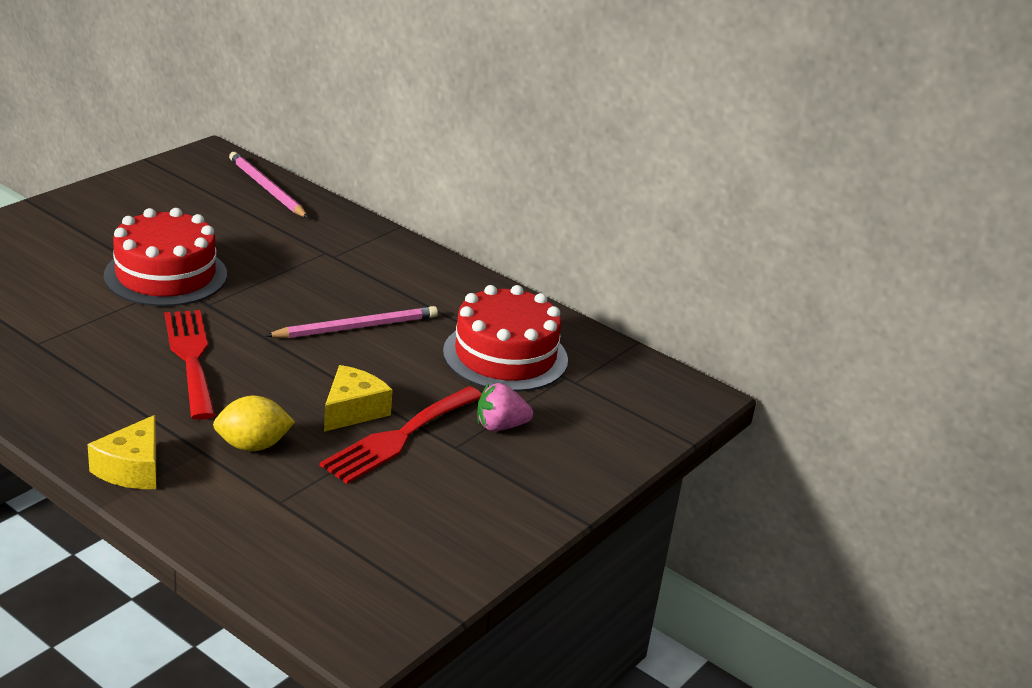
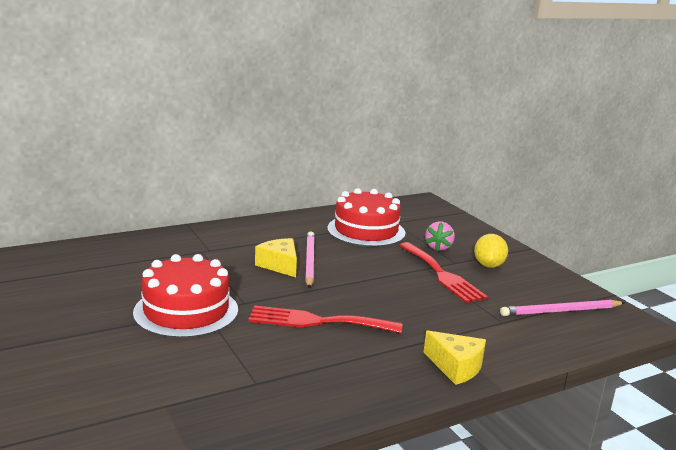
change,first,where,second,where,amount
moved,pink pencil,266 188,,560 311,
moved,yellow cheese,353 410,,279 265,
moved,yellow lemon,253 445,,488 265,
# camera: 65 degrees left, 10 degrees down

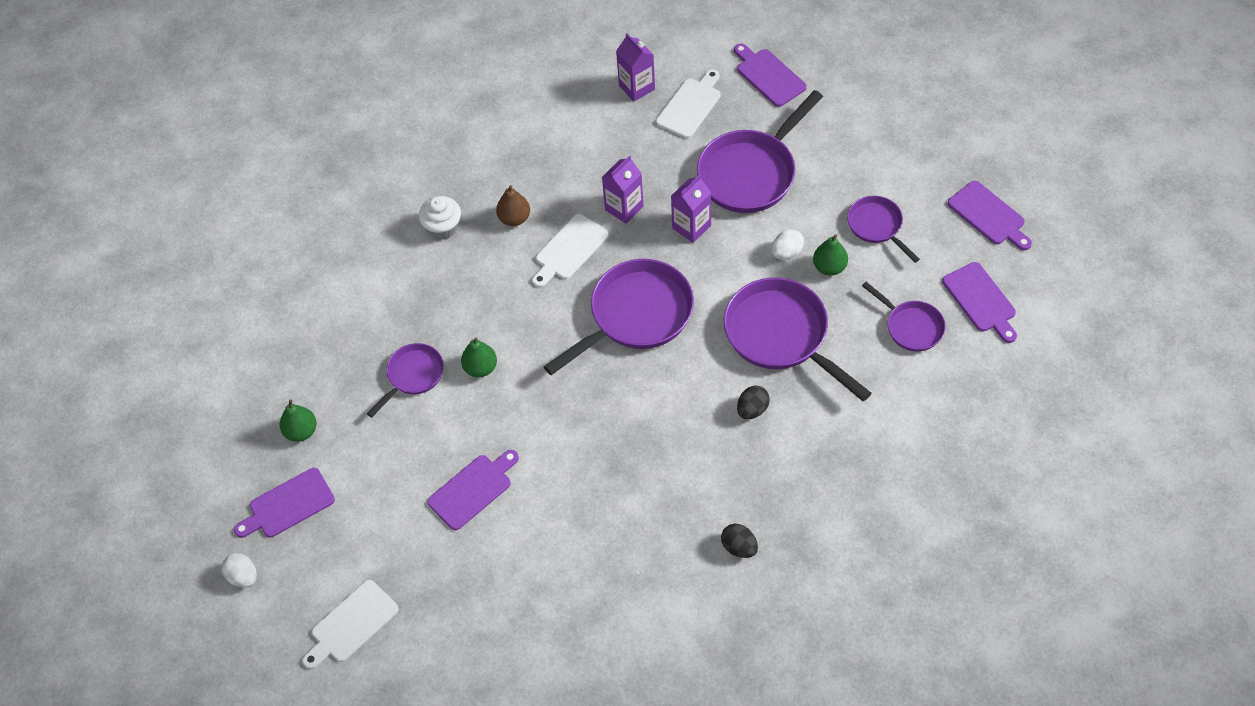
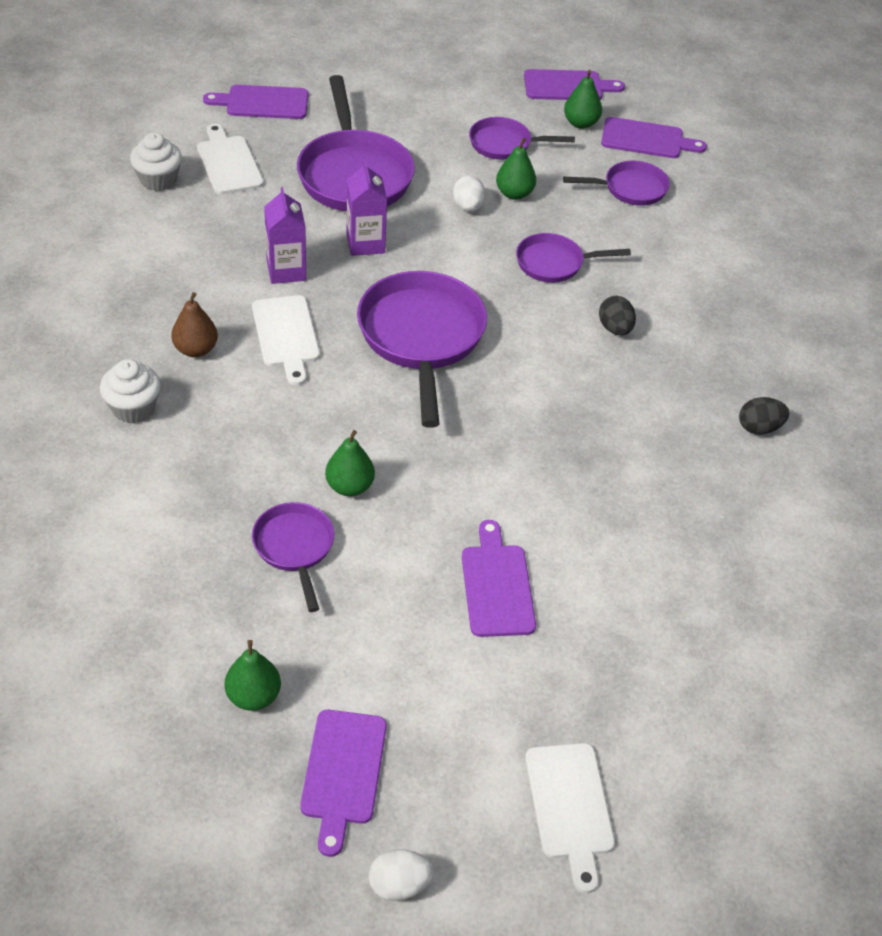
change,first,where,second,where,amount
replaced,purple carton,636 87,white cupcake,158 180,
resized,purple pan,781 336,,554 263,x0.55
added,,,green pear,580 123,
# camera: 60 degrees left, 10 degrees down

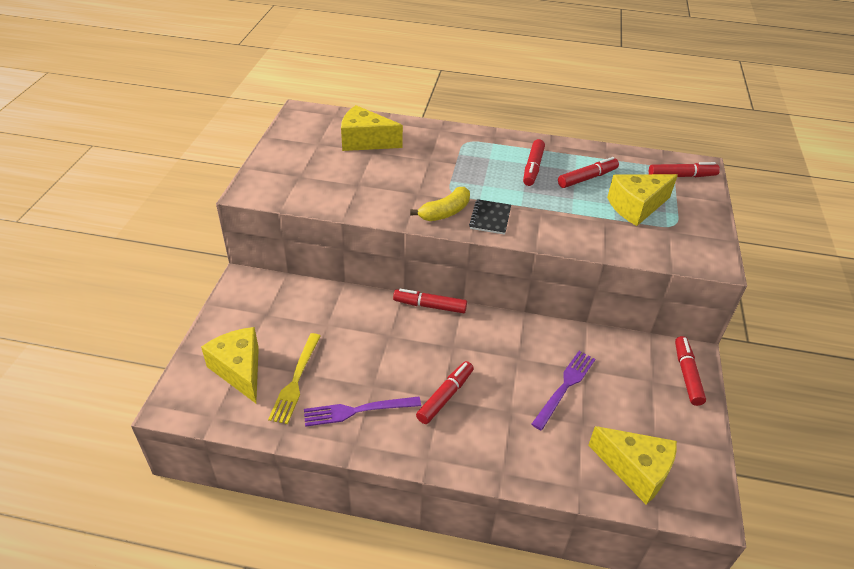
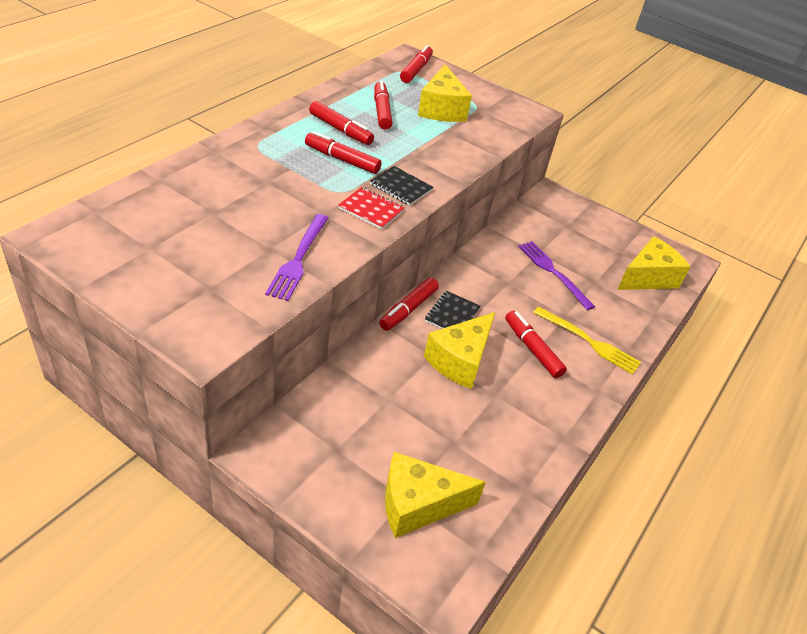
change,first,where,second,where,amount
moved,yellow cheese,365 141,,460 360,
replaced,yellow banana,445 212,red notebook,371 209,
moved,yellow fork,296 380,,589 342,
moved,red marker,687 374,,342 160,
moved,purple fork,357 410,,298 259,
added,,,black notebook,452 315,
# camera: 70 degrees left, 0 degrees up

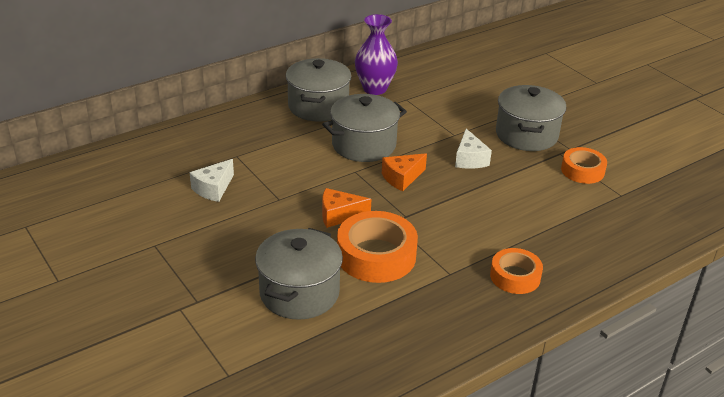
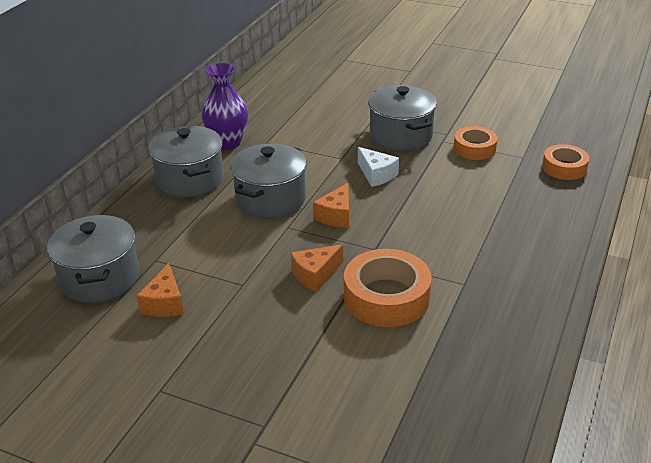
change,first,where,second,where,amount
recoloured,white cheese,213 188,orange cheese,164 303,
moved,grey pot,299 293,,100 278,
moved,orange tape,515 276,,564 168,
# camera: 30 degrees left, 0 degrees up

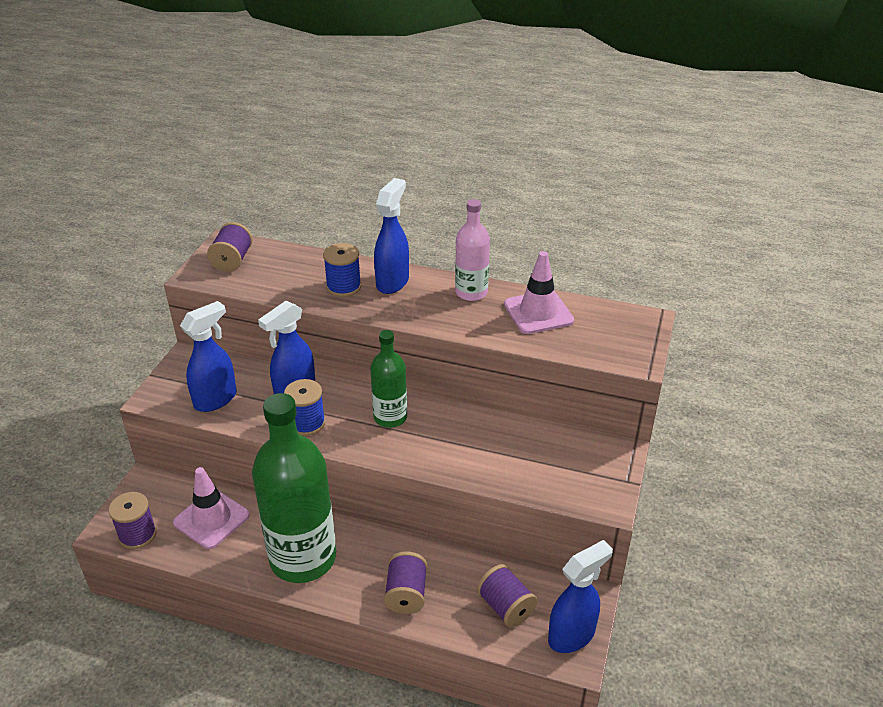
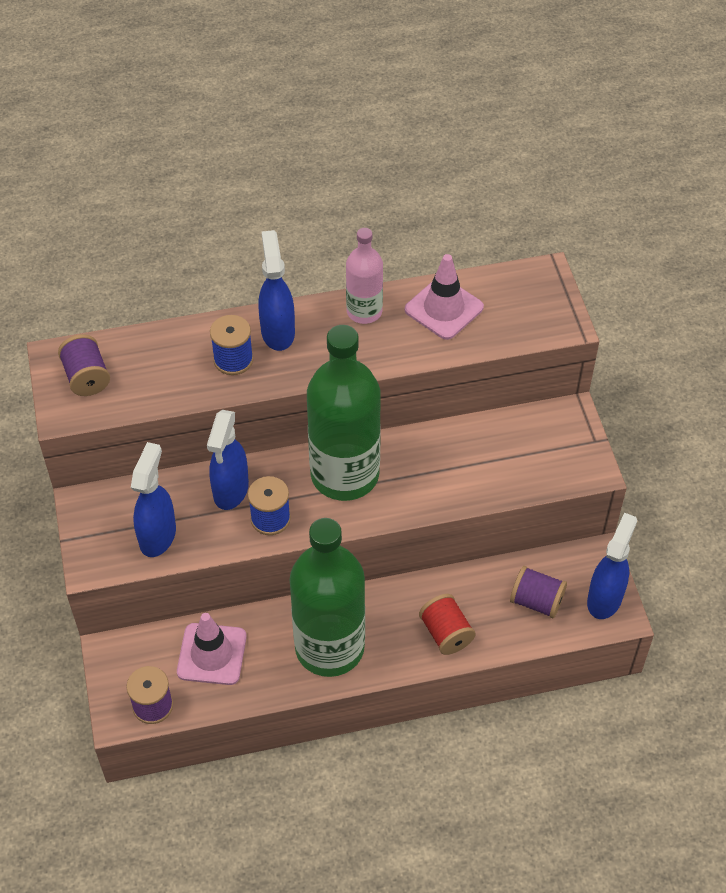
change,first,where,second,where,amount
resized,green bottle,390 417,,344 474,x1.90
recoloured,purple spool,406 594,red spool,446 633,
# camera: 30 degrees left, 15 degrees up

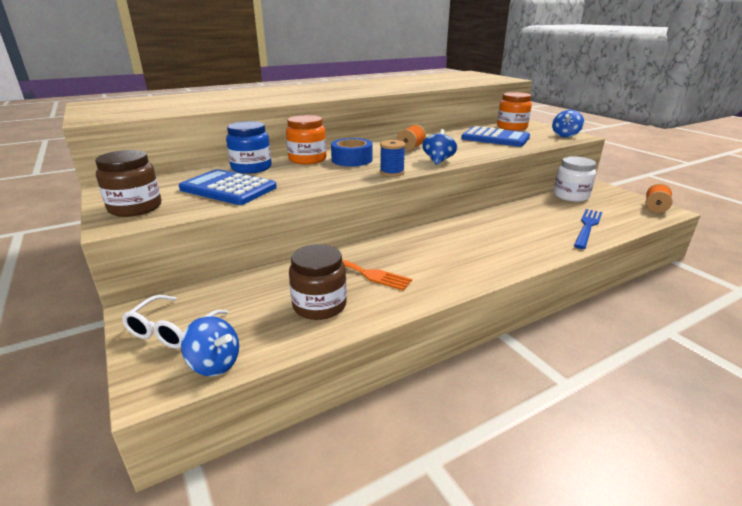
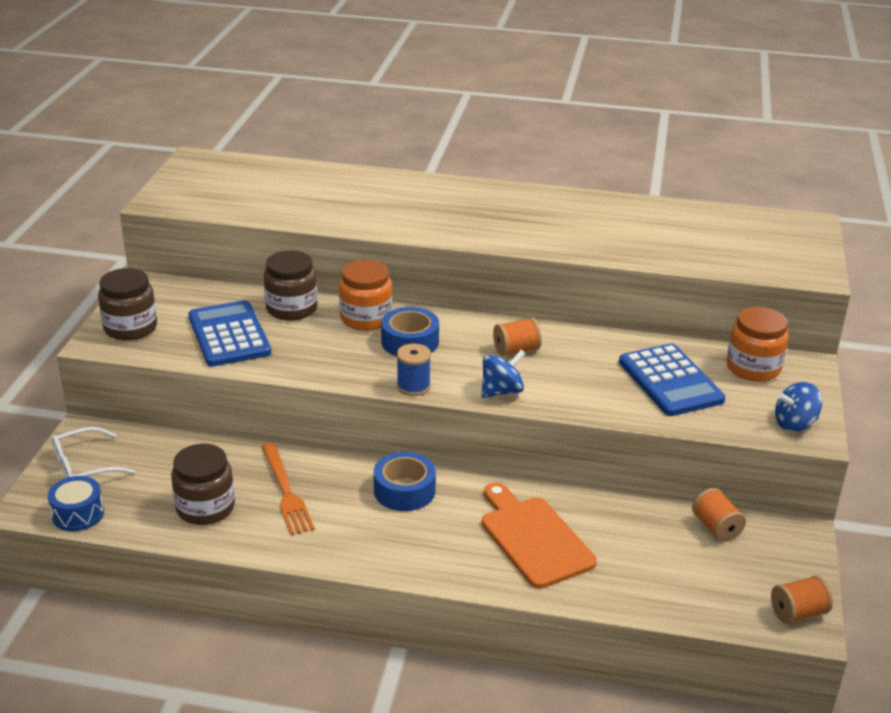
change,first,where,second,where,amount
recoloured,blue jar,251 168,brown jar,291 308,
replaced,white jar,570 196,orange spool,716 528,
removed,blue fork,587 227,,,
replaced,blue spinning top,215 364,blue drum,78 514,
added,,,blue tape,404 490,
added,,,orange cutting board,533 538,
# camera: 40 degrees right, 5 degrees up

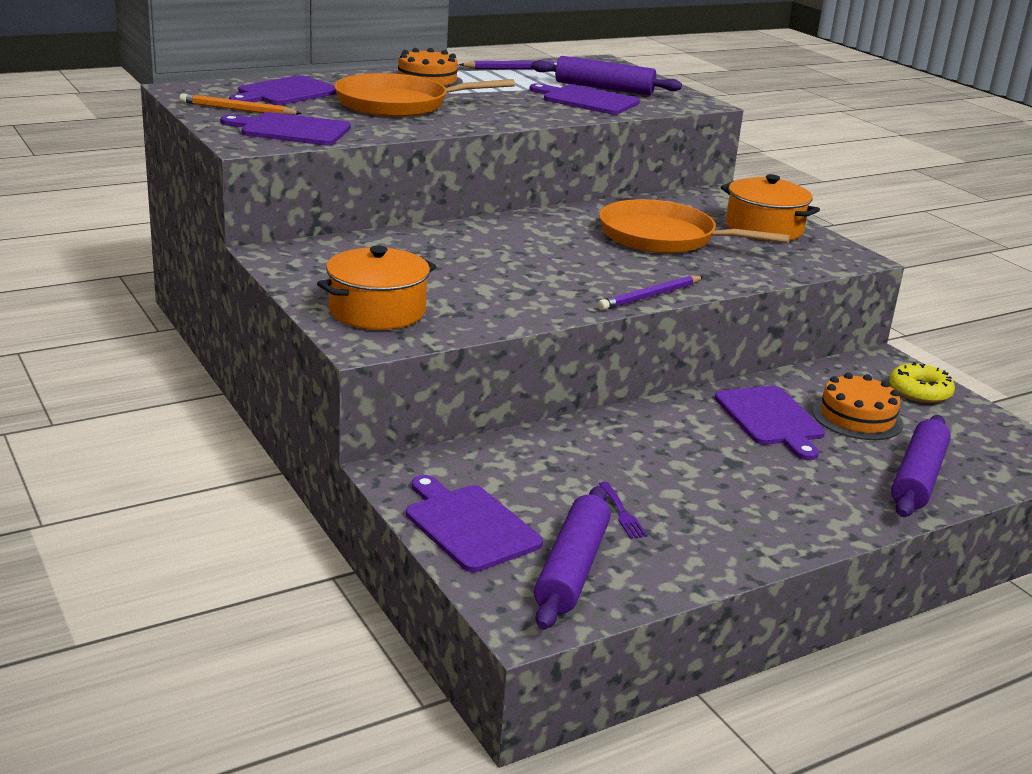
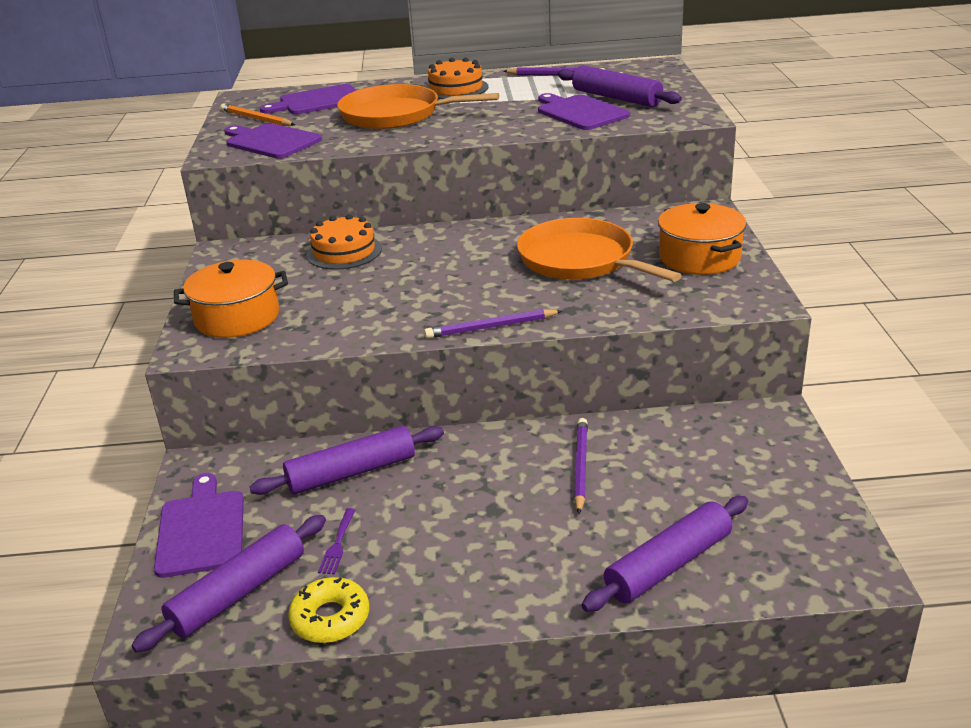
change,first,where,second,where,amount
moved,yellow donut,919 391,,330 618,
moved,orange cake,857 417,,344 252,
replaced,purple cutting board,771 419,purple pencil,580 467,
added,,,purple rolling pin,352 472,
# camera: 30 degrees right, 5 degrees up

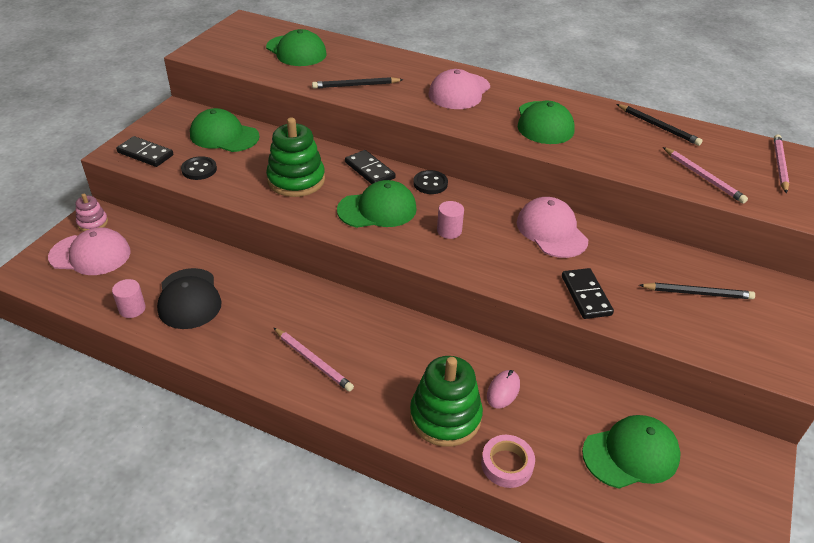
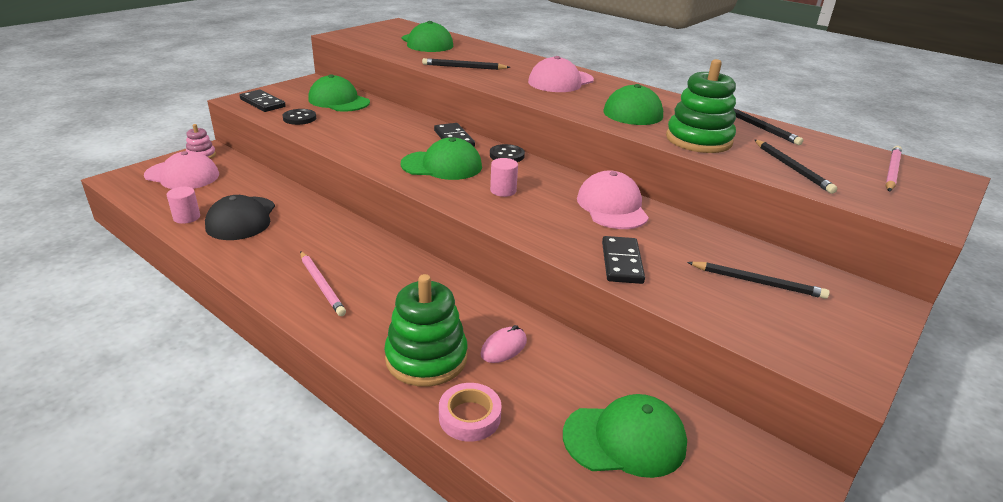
change,first,where,second,where,amount
moved,green stacking toy,296 180,,698 140,
recoloured,pink pencil,703 177,black pencil,791 168,
# camera: 15 degrees right, 10 degrees down

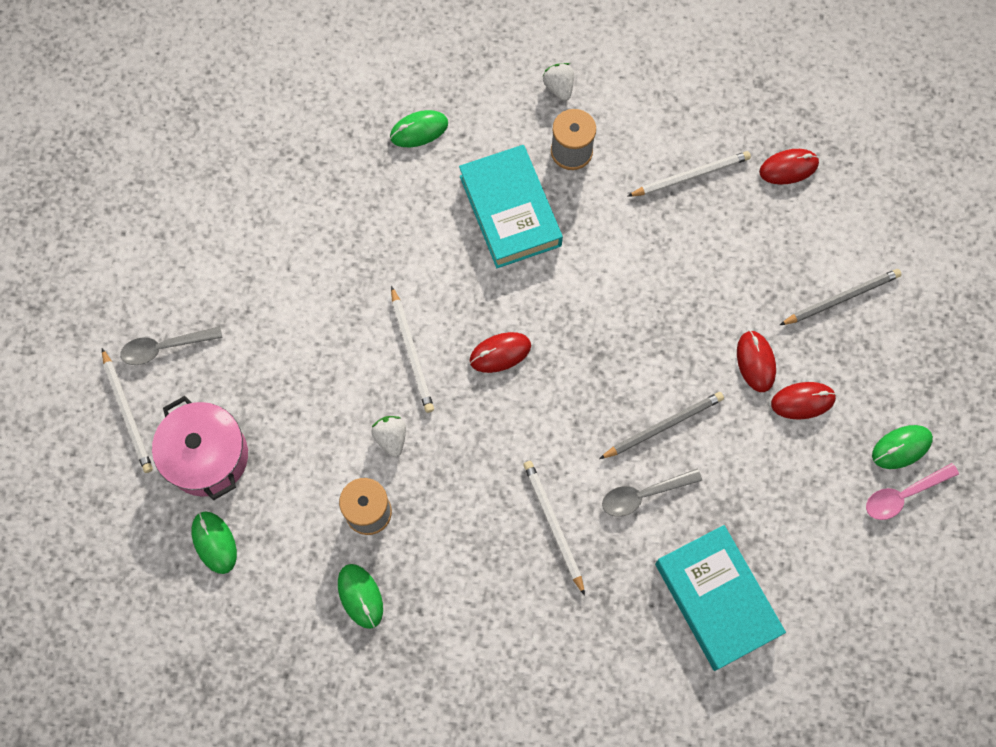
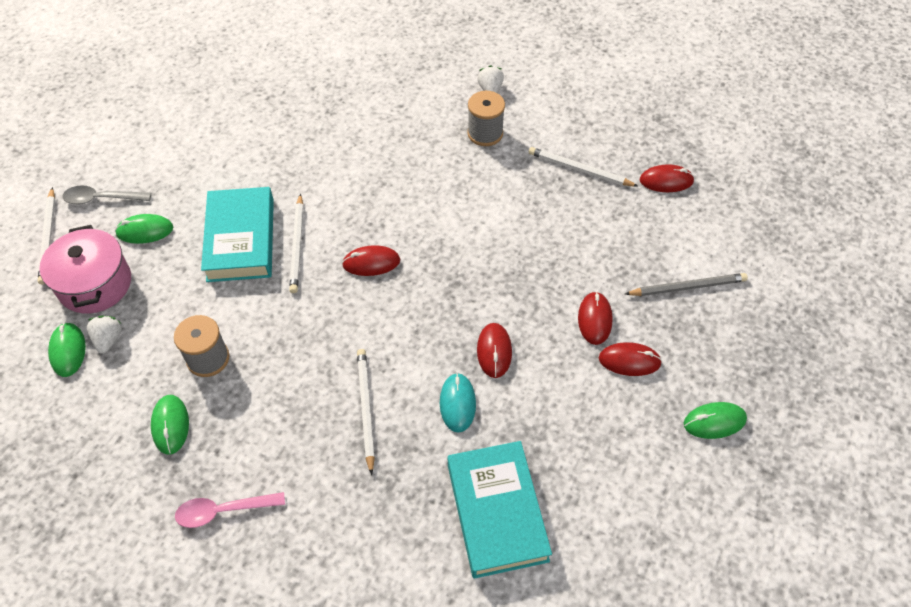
change,first,where,second,where,amount
moved,green mouse,419 130,,145 231,
moved,turquoise book,510 211,,241 239,
turned,white pencil,690 176,,579 169,150 degrees counterclockwise
replaced,grey pencil,663 426,red mouse,494 351,
moved,white strawberry,391 438,,108 340,
moved,pink spoon,903 495,,223 511,
replaced,grey spoon,644 495,turquoise mouse,457 403,
# camera: 15 degrees right, 15 degrees down

